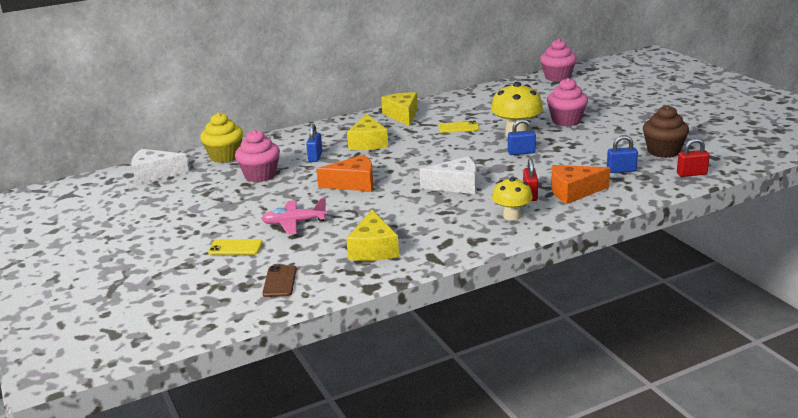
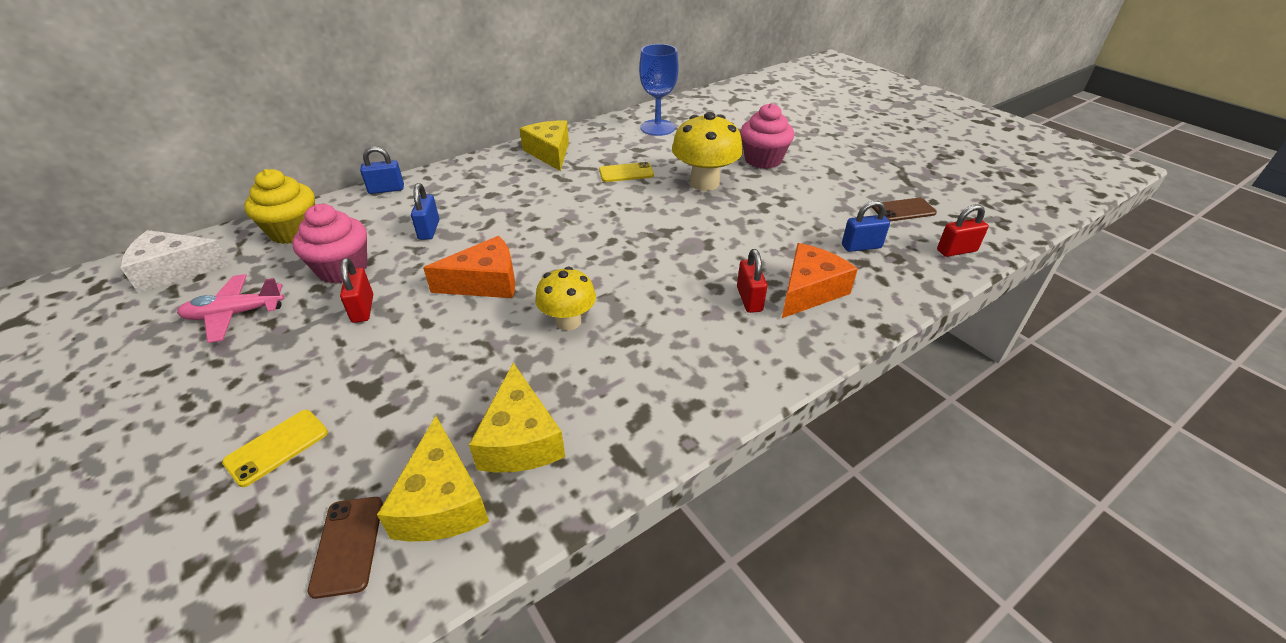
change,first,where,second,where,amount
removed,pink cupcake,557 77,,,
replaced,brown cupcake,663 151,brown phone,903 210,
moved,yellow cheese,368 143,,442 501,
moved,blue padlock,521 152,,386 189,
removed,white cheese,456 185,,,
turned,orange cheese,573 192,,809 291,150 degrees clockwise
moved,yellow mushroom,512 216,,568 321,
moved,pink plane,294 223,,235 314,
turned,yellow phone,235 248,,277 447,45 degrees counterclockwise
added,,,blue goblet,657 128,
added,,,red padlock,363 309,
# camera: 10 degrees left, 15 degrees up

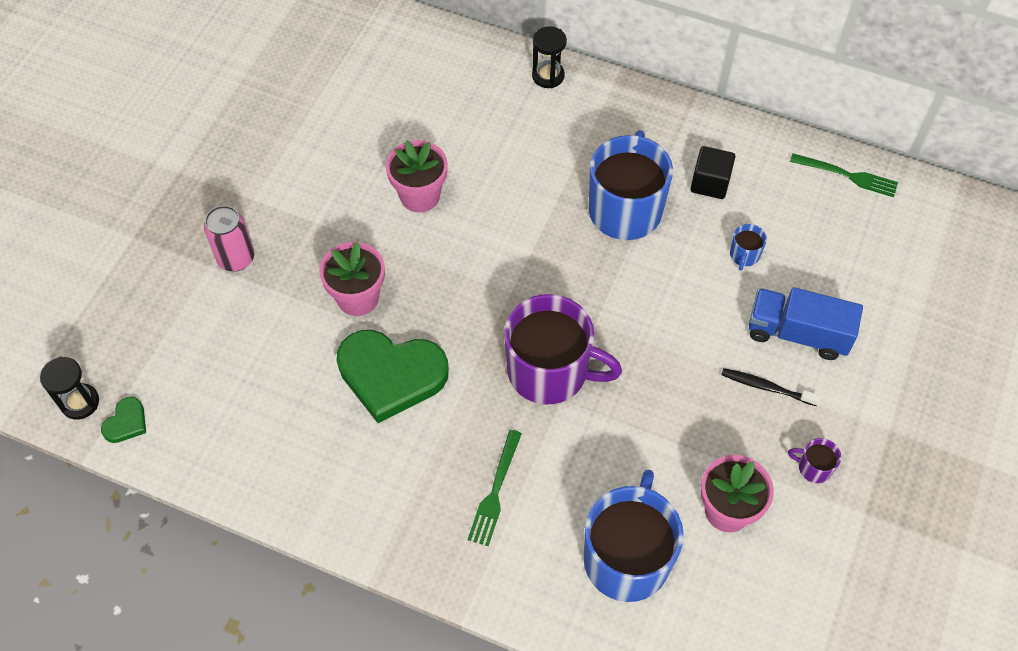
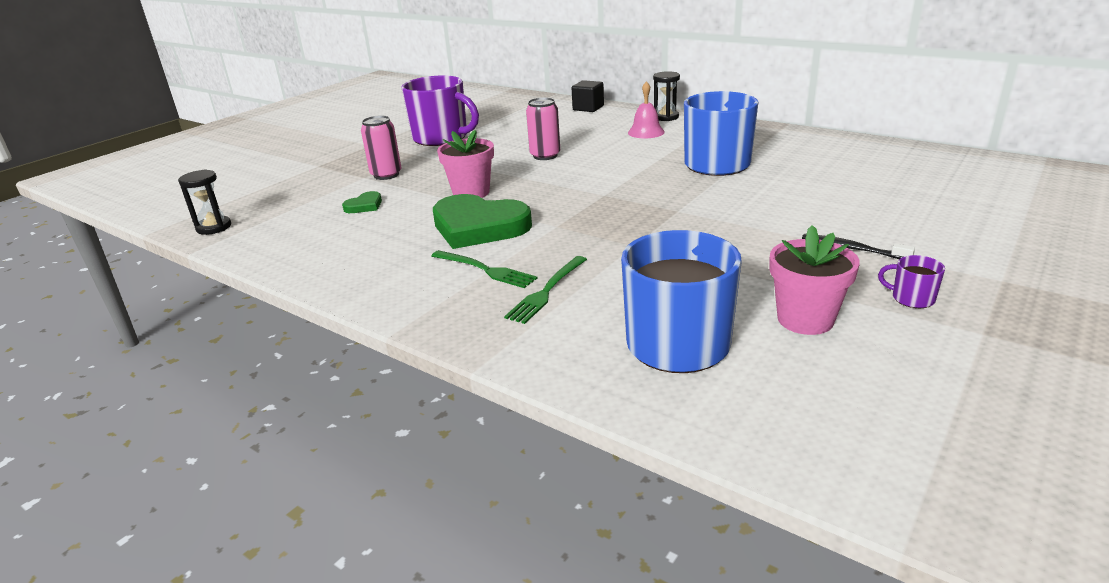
change,first,where,second,where,amount
replaced,pink flower pot,420 196,pink can,545 156,
moved,black cube,710 183,,588 108,
moved,green fork,848 176,,486 270,
removed,blue mug,744 255,,,
removed,blue truck,797 333,,,
moved,purple mug,550 371,,441 138,
moved,green heart,126 422,,364 206,
added,,,pink bell,646 132,
# camera: 15 degrees right, 30 degrees down

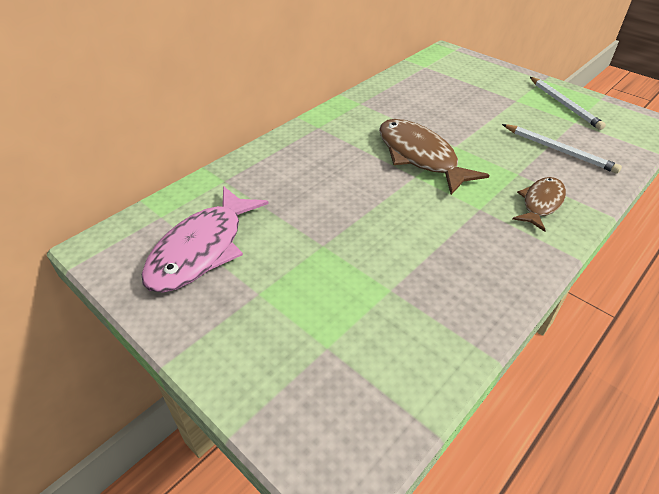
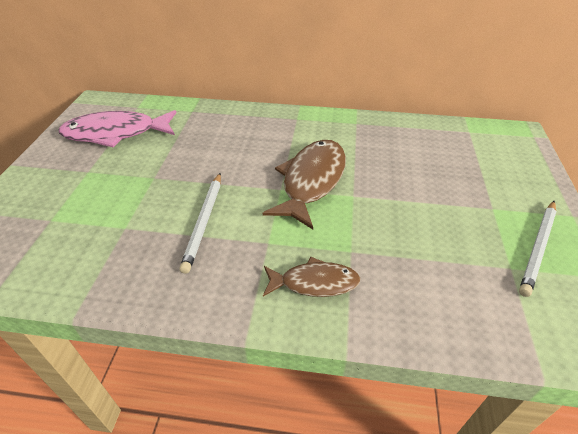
change,first,where,second,where,amount
moved,white pencil,559 150,,204 222,
# camera: 55 degrees right, 0 degrees up

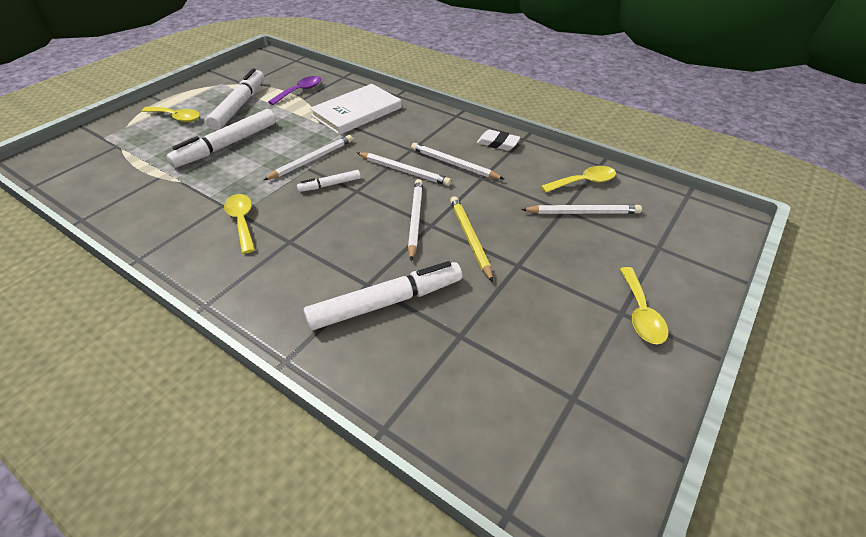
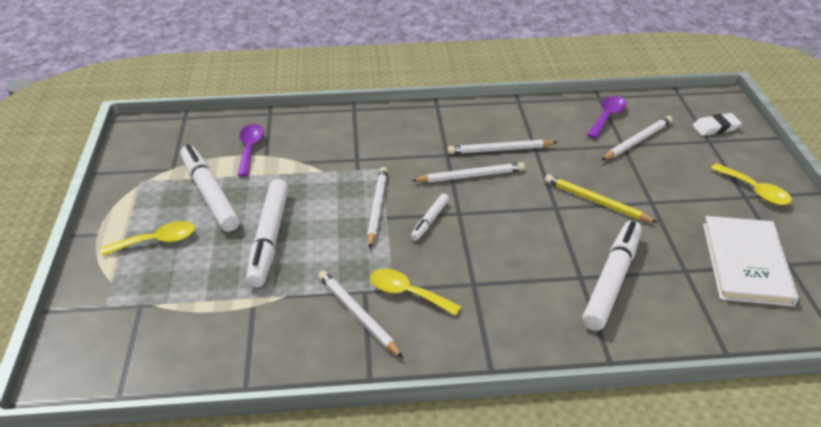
change,first,where,second,where,amount
moved,white book,357 112,,746 263,
moved,white eraser,498 143,,715 128,
recoloured,yellow spoon,583 182,purple spoon,607 117,
moved,white pencil,415 219,,358 315,
# camera: 40 degrees left, 5 degrees down

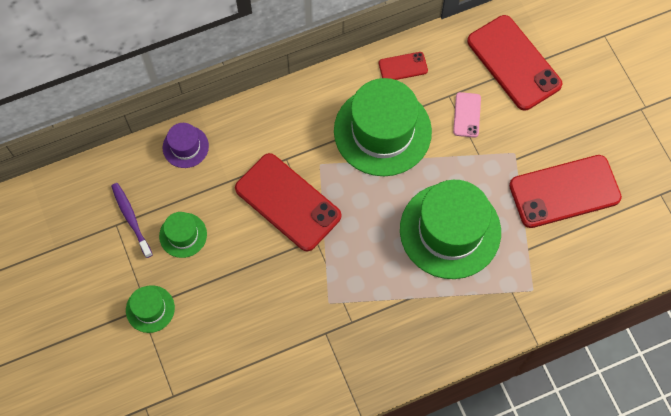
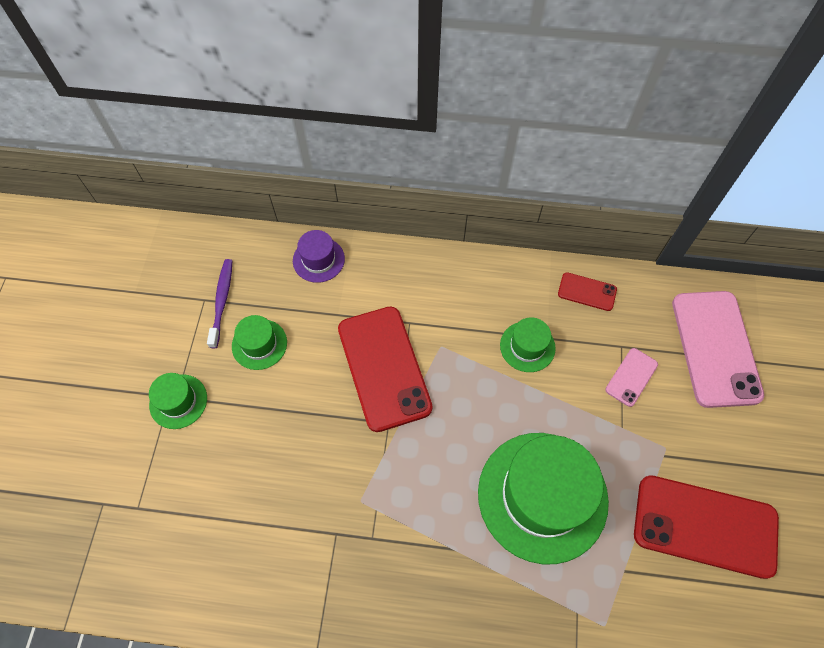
change,first,where,second,where,amount
recoloured,red phone,513 63,pink phone,715 348,
resized,green hat,382 131,,527 346,x0.47
# camera: 30 degrees right, 5 degrees down

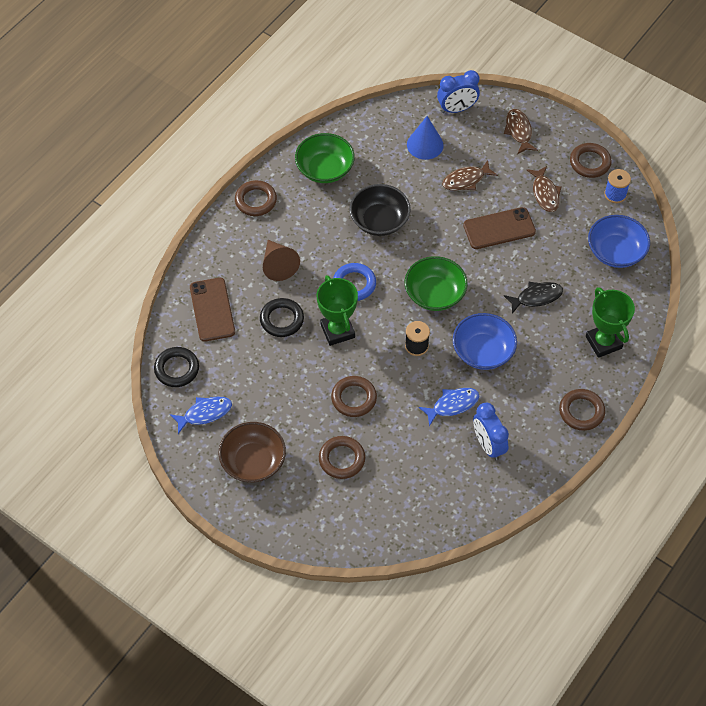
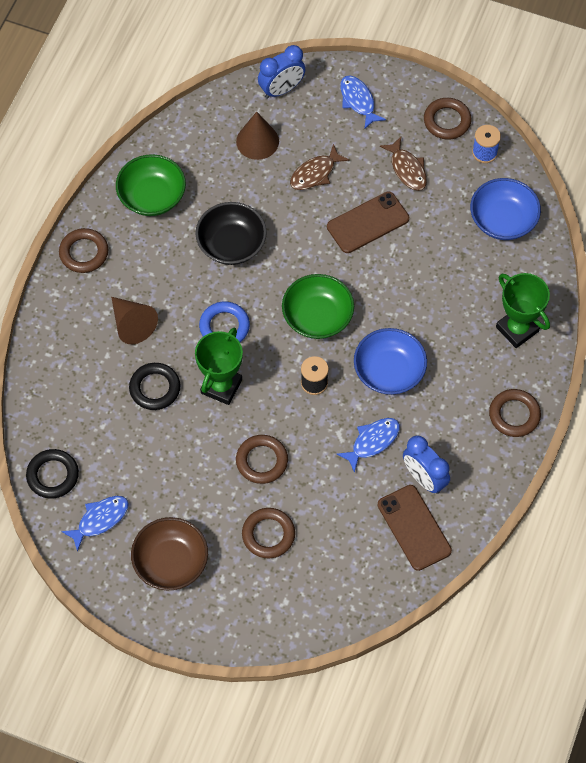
change,first,where,second,where,amount
recoloured,brown fish,518 131,blue fish,358 101,
recoloured,blue cone,425 144,brown cone,257 141,
turned,green trophy,337 331,,221 386,60 degrees clockwise
moved,brown phone,212 309,,414 527,
removed,black fish,536 297,,,
# camera: 15 degrees left, 5 degrees up

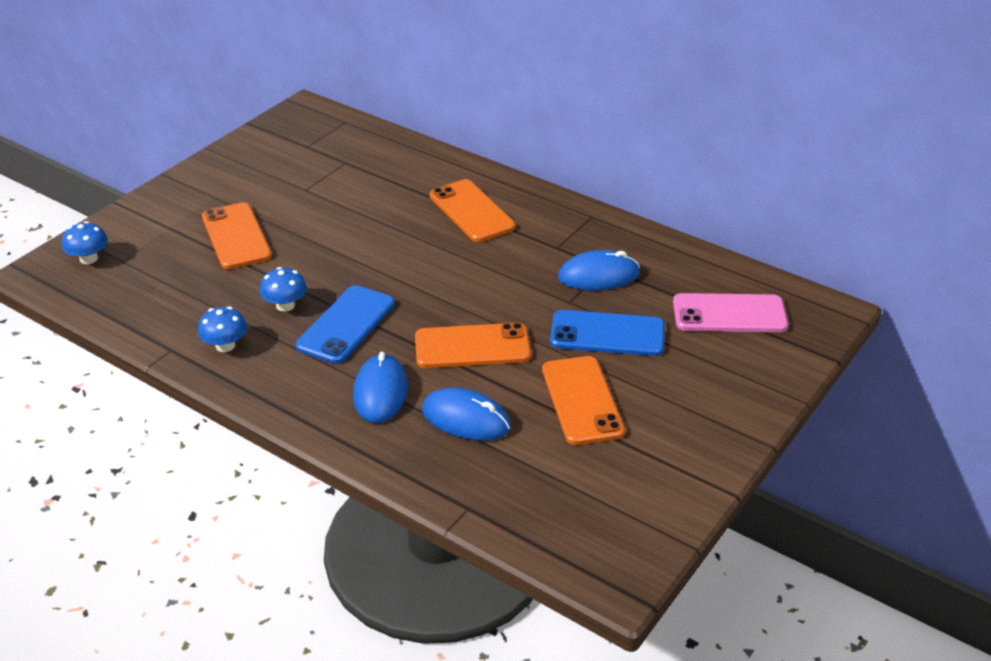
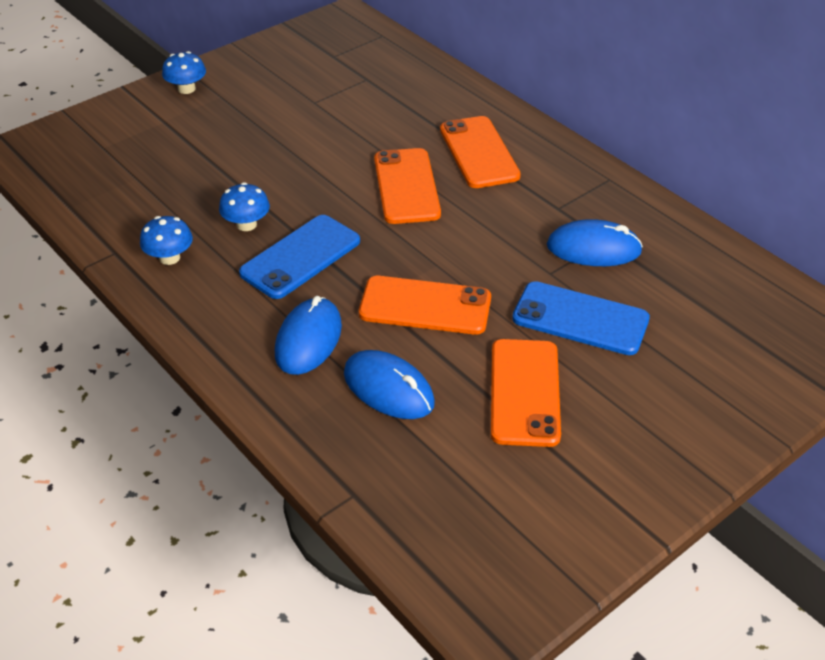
change,first,where,second,where,amount
moved,orange phone,236 236,,406 186,
moved,blue mushroom,88 258,,186 89,
removed,pink phone,729 314,,,
# camera: 15 degrees right, 5 degrees up

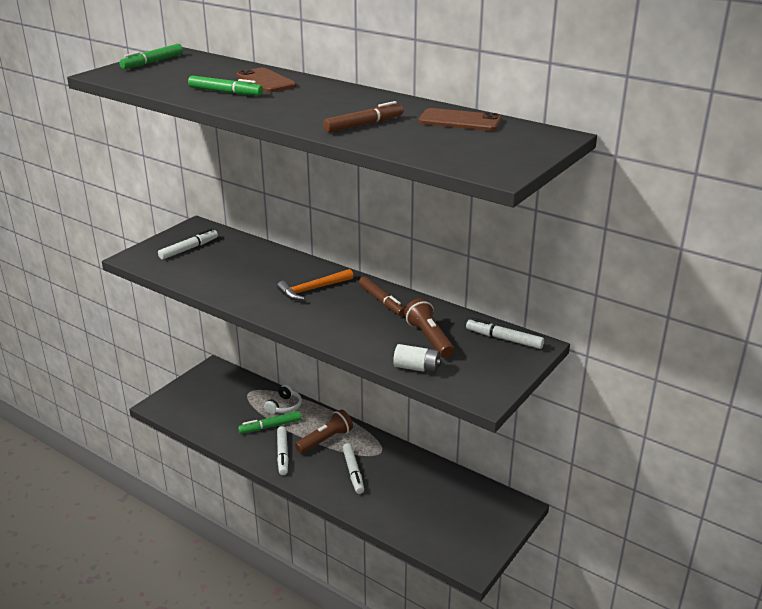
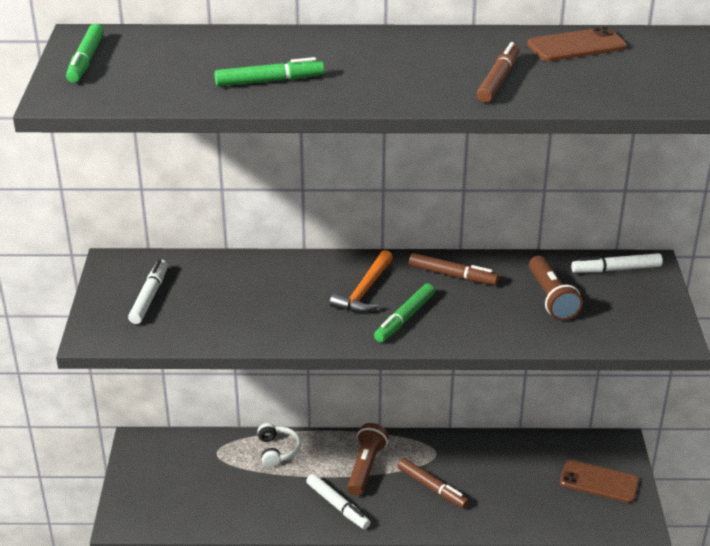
change,first,where,second,where,amount
moved,brown phone,266 81,,599 482,
turned,brown flashlight,429 338,,551 298,135 degrees counterclockwise
removed,white battery,417 368,,,
moved,green marker,270 426,,404 318,
recoloured,white marker,353 472,brown marker,432 488,
# camera: 35 degrees left, 5 degrees up

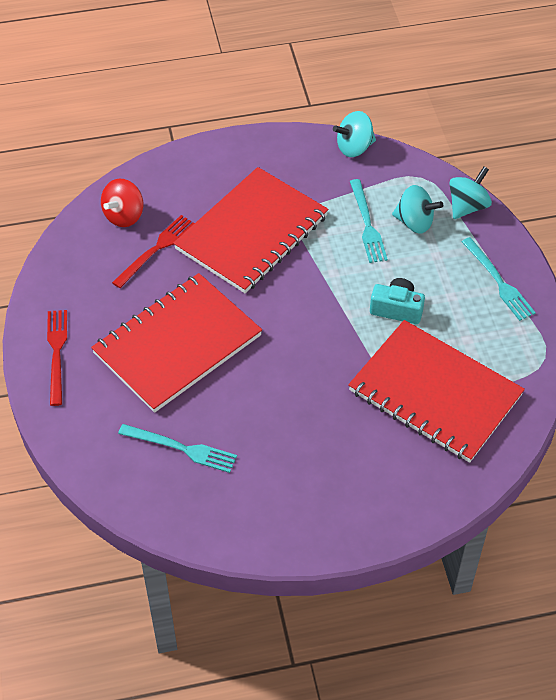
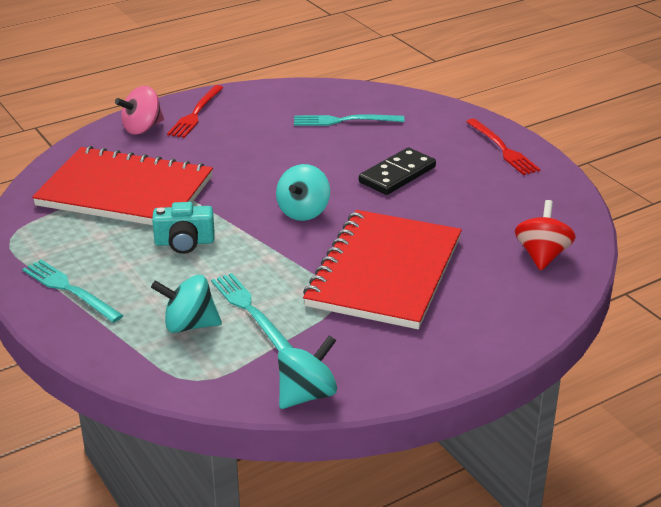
change,first,where,second,where,amount
moved,turquoise spinning top,467 206,,303 212,
moved,red fork,156 249,,196 113,
replaced,red notebook,177 344,black domino,397 175,
added,,,pink spinning top,142 128,
# camera: 160 degrees right, 20 degrees down

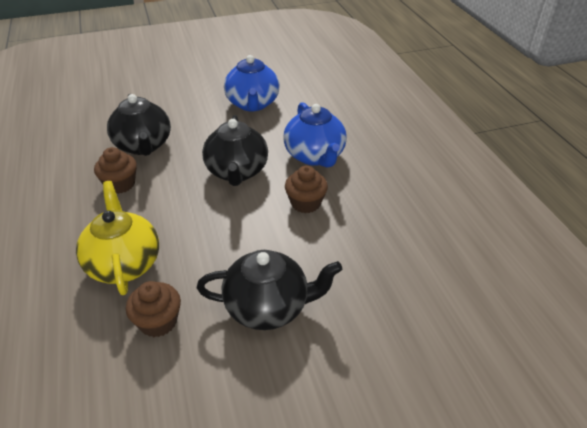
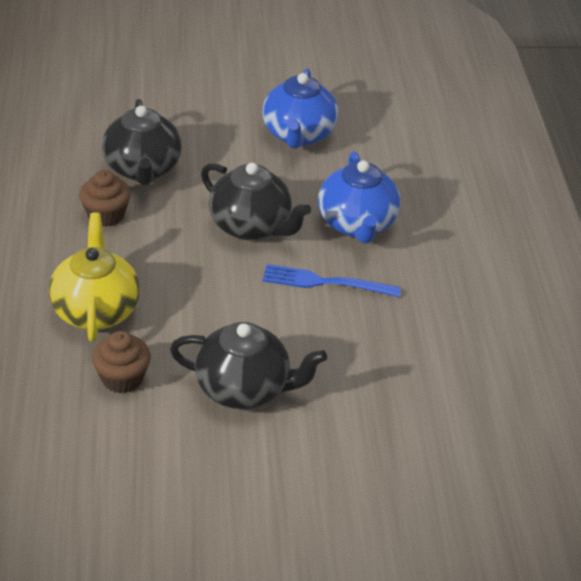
change,first,where,second,where,amount
turned,black teapot,236 172,,251 226,60 degrees counterclockwise
replaced,brown cupcake,305 203,blue fork,324 282,
# camera: 10 degrees right, 0 degrees up

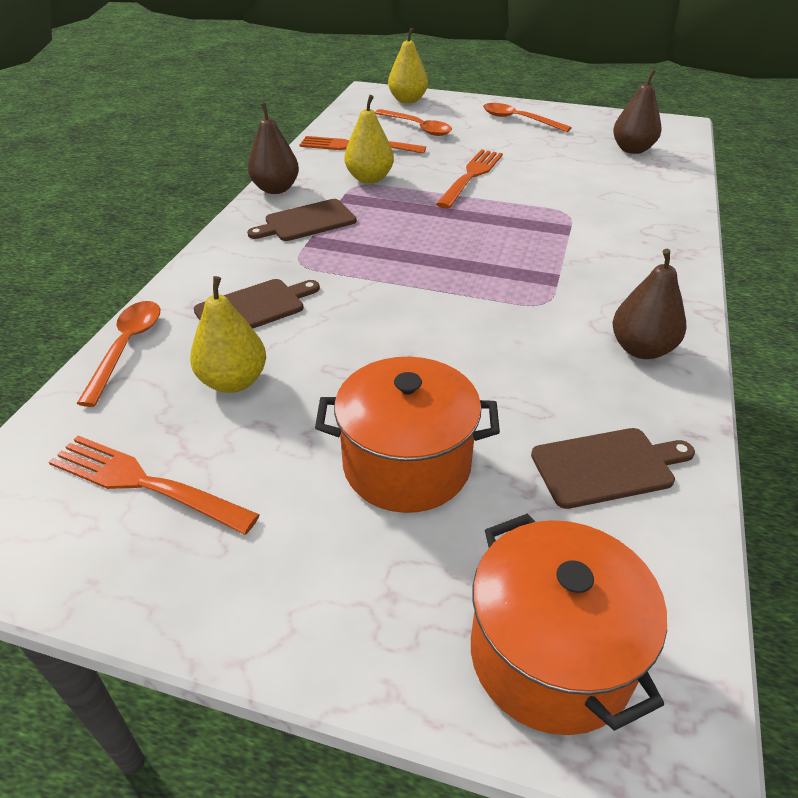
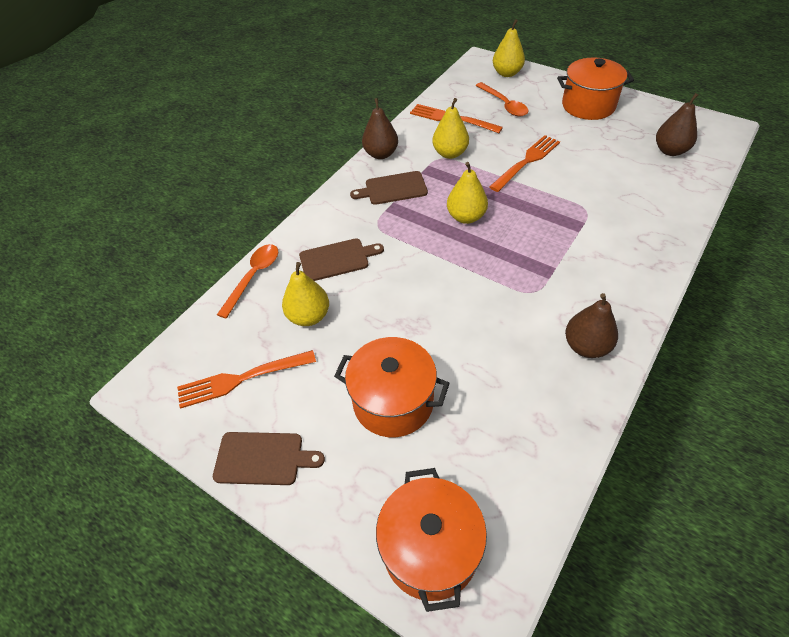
change,first,where,second,where,amount
replaced,orange spoon,518 120,orange pot,588 105,
moved,brown cutting board,607 467,,263 458,
turned,orange fork,145 483,,242 379,60 degrees counterclockwise
added,,,yellow pear,466 217,
# camera: 20 degrees right, 10 degrees up

